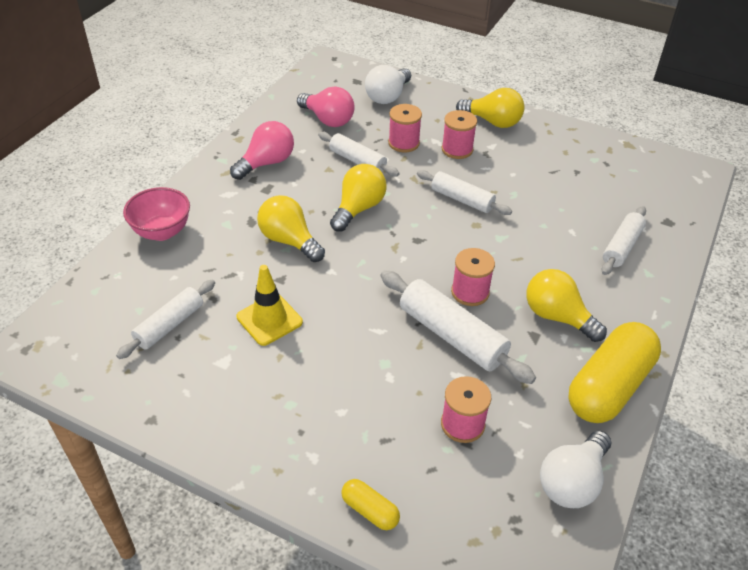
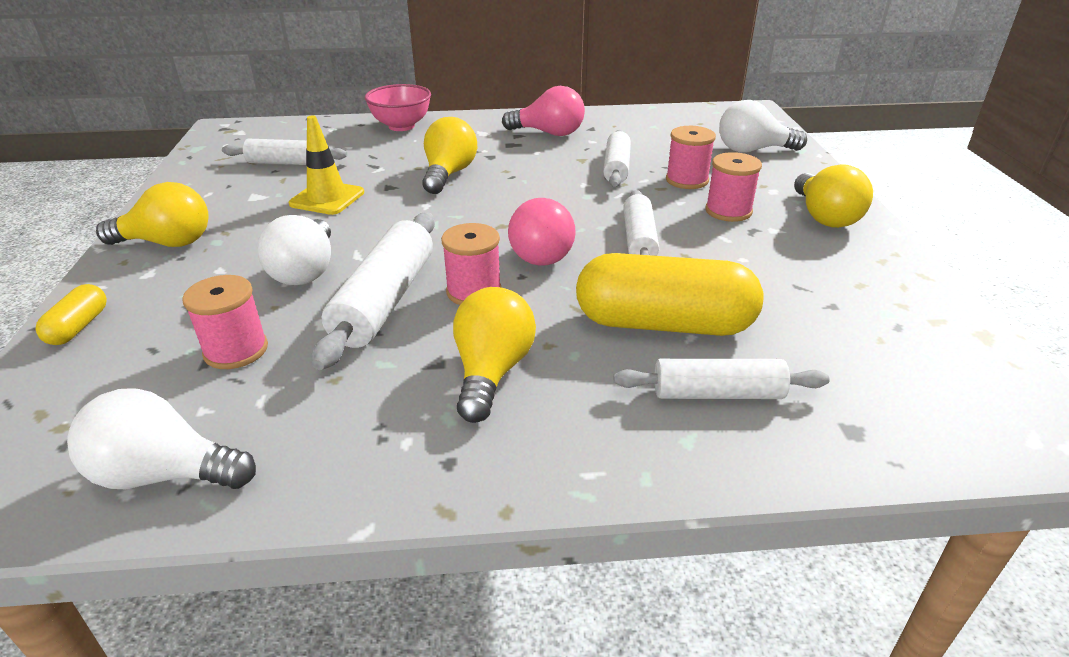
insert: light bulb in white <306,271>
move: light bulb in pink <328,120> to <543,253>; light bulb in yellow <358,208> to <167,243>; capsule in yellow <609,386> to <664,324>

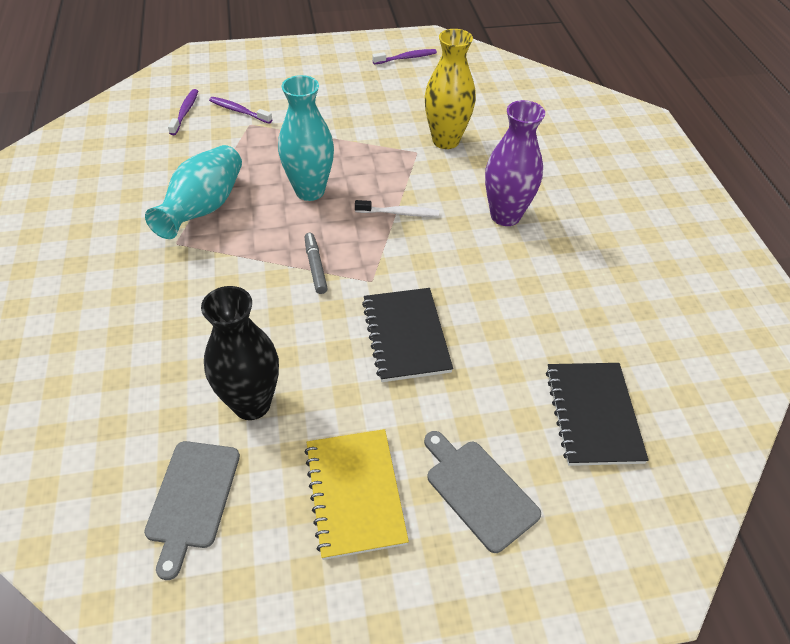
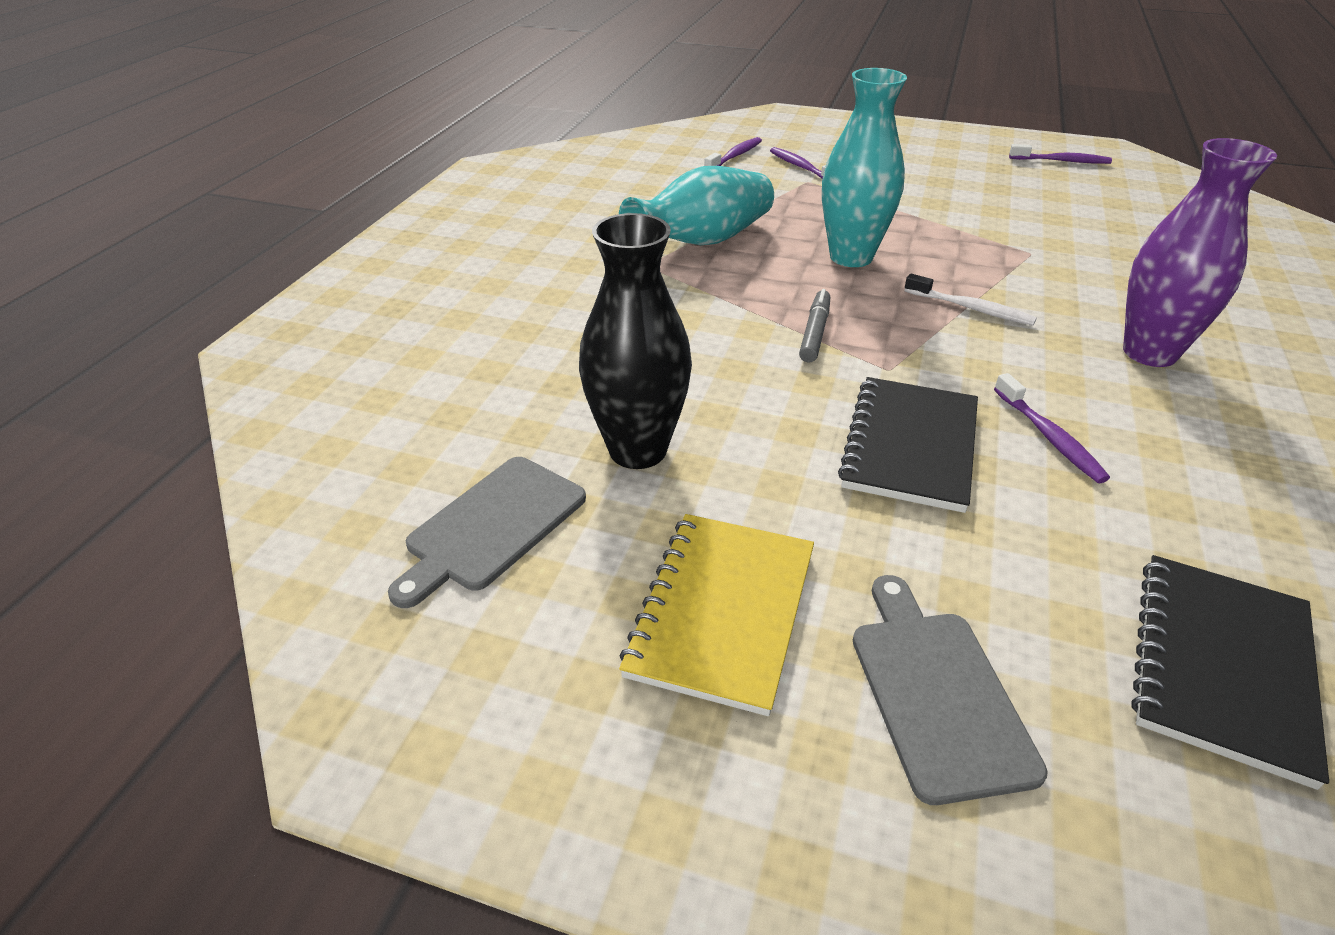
delete: vase in yellow <445,140>
insert: toothbrush in purple <1049,437>

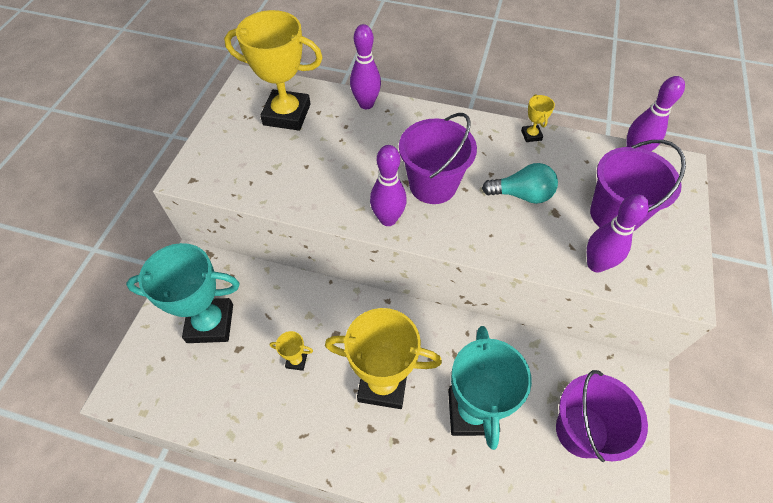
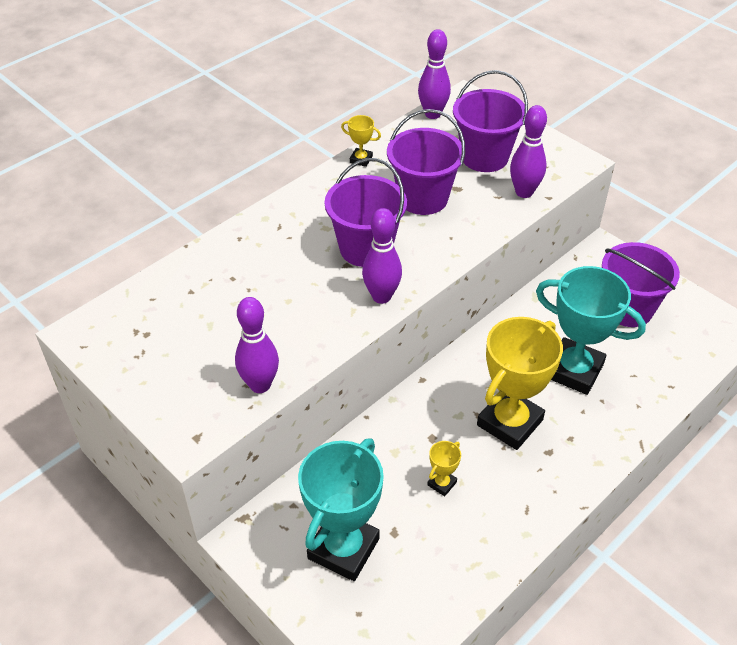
delete: trophy in yellow <287,114>
move: bowling pin in purple <366,104> to <260,385>
replace: light bulb in turquoise <522,195> to bucket in purple <423,198>

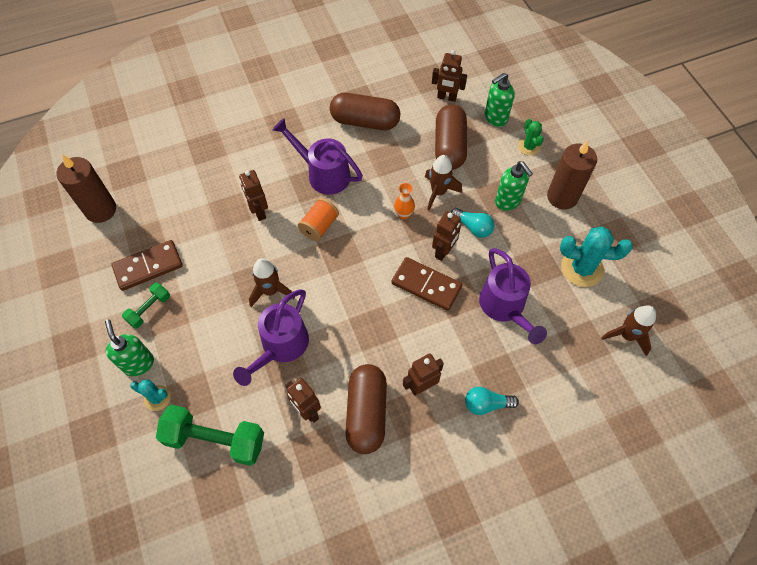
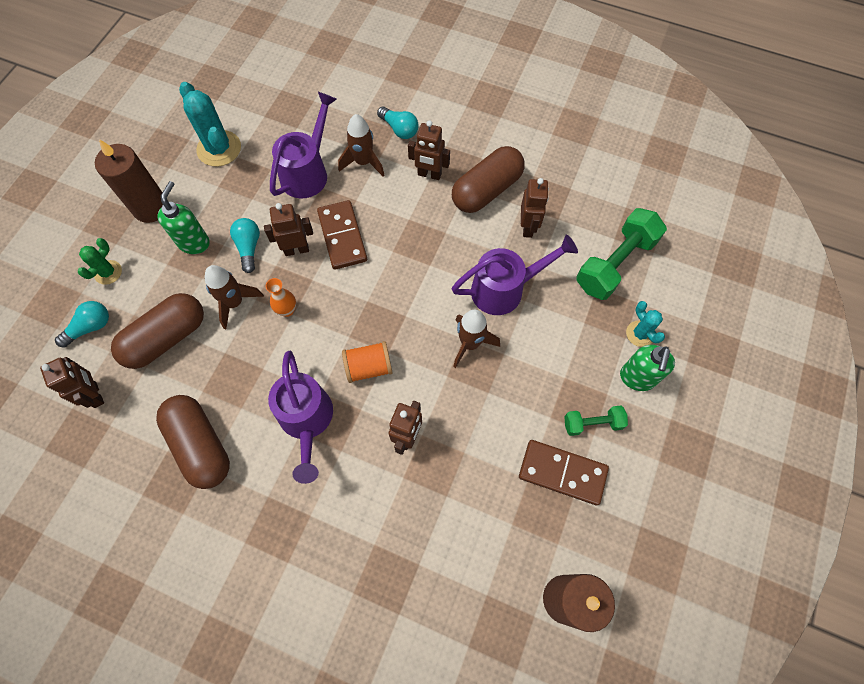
move: rocket in brown <627,335> to <363,162>
replace: soap dispenser in green <495,118> to light bulb in turquoise <90,327>
rotate: dumbbell in green <215,440> = <615,263> 75 degrees clockwise

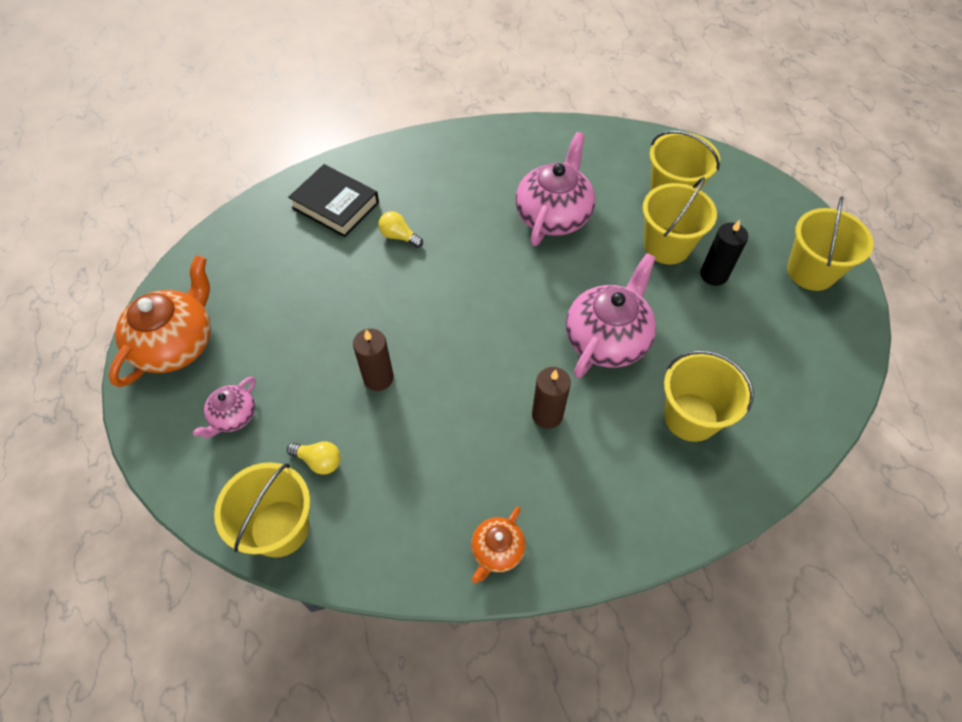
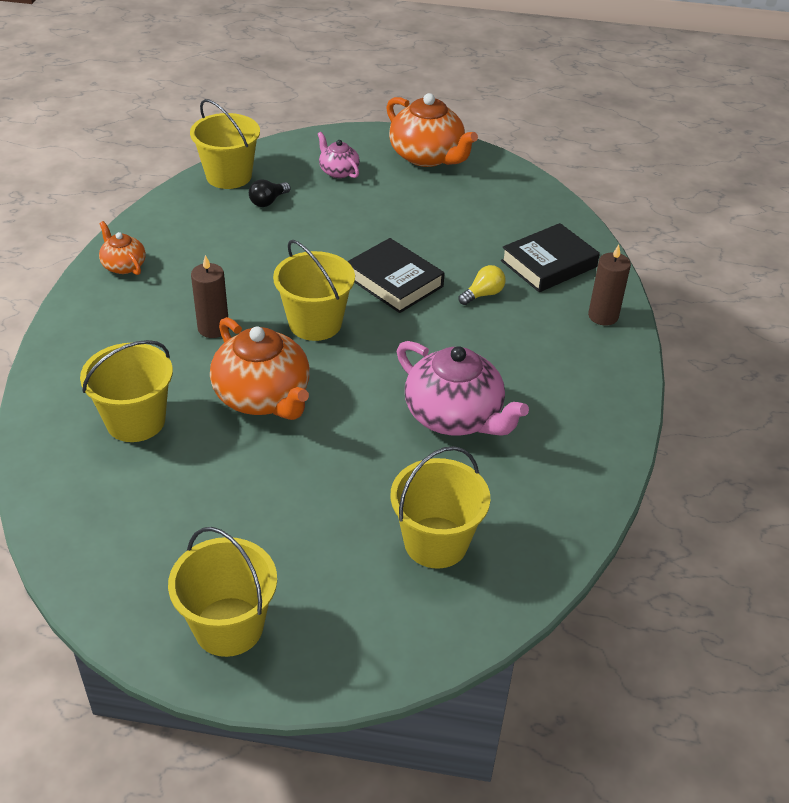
delete: candle in black <714,275>
insert: book in black <394,281>
move: candle in brown <378,378> to <603,316>; bucket in yellow <666,246> to <315,323>
recolor: light bulb in yellow <319,461> to light bulb in black <268,201>; teapot in pink <607,339> to teapot in orange <263,397>

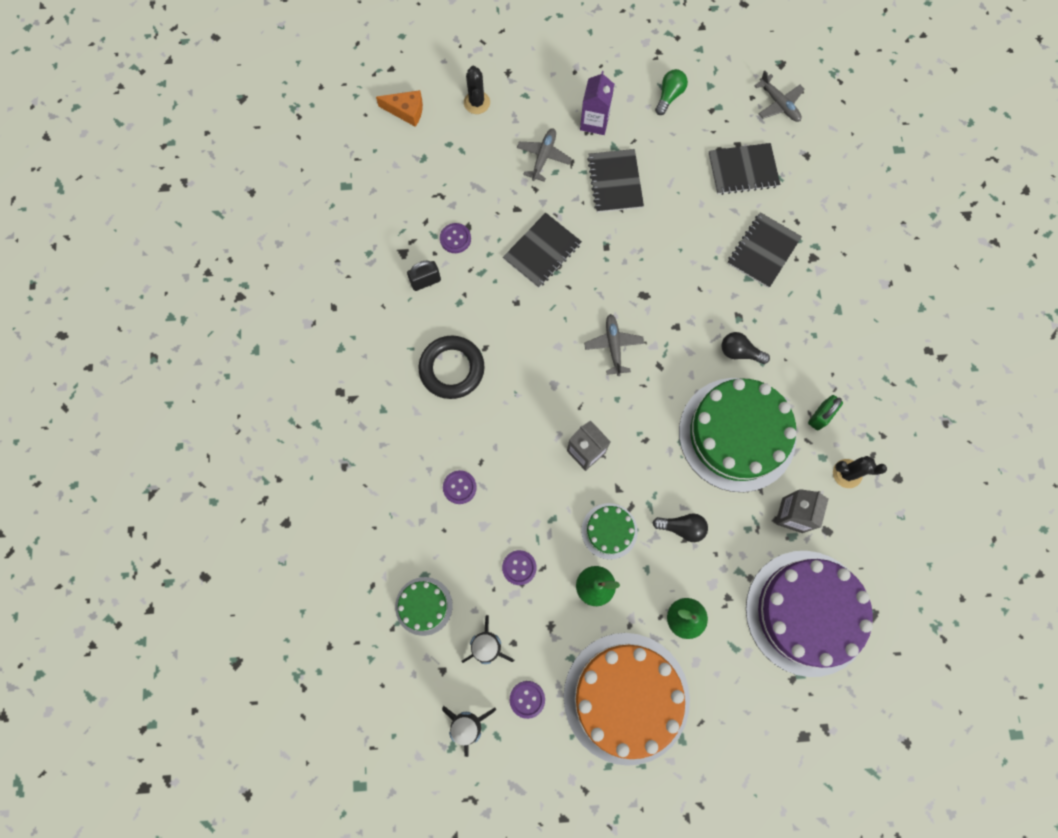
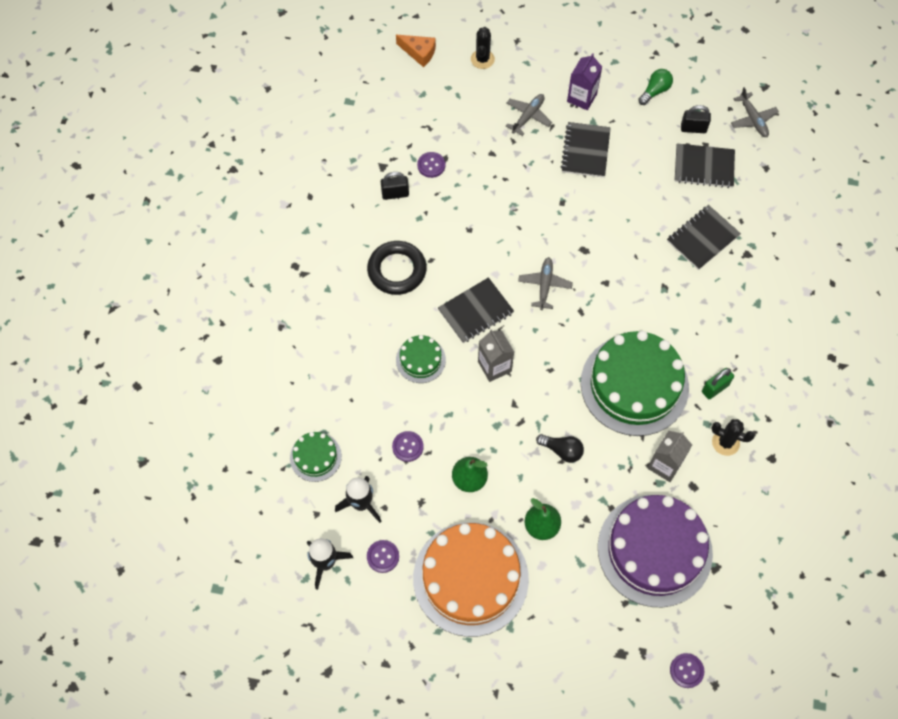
delete: light bulb in black <740,352>
insert: padlock in black <693,128>
move: button in purple <459,487> to <686,670>; notebook in black <542,251> to <475,311>; cake in green <609,531> to <420,360>

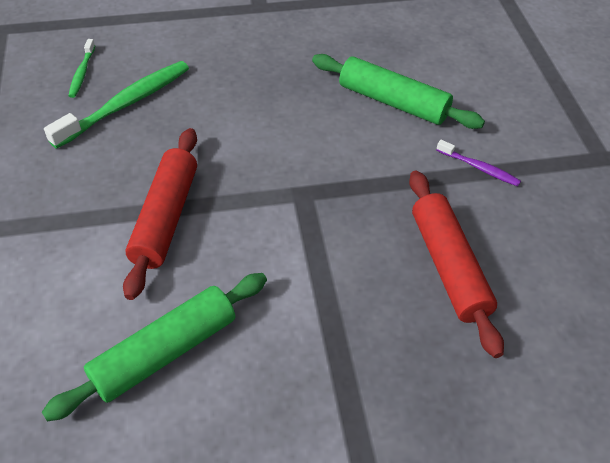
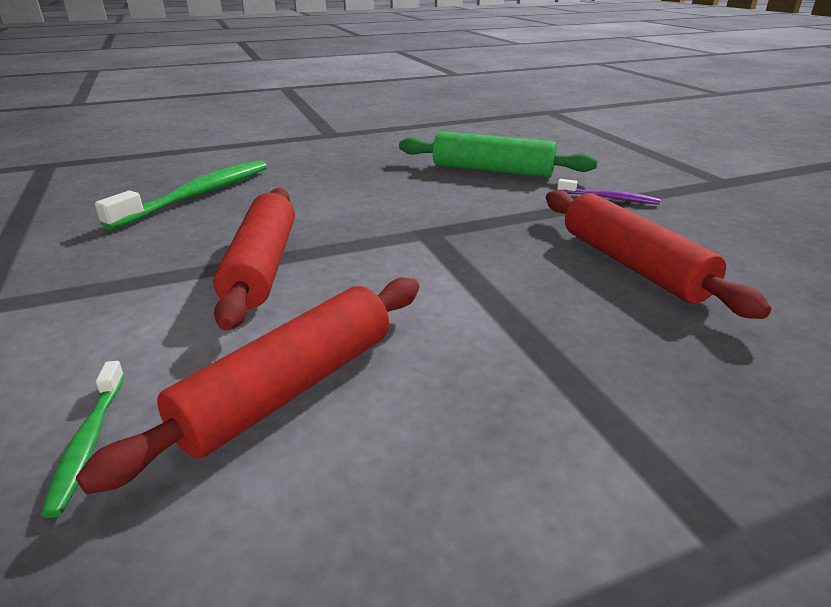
move: toothbrush in green <82,73> to <89,442>
recolor: rolling pin in green <165,352> to rolling pin in red <290,388>

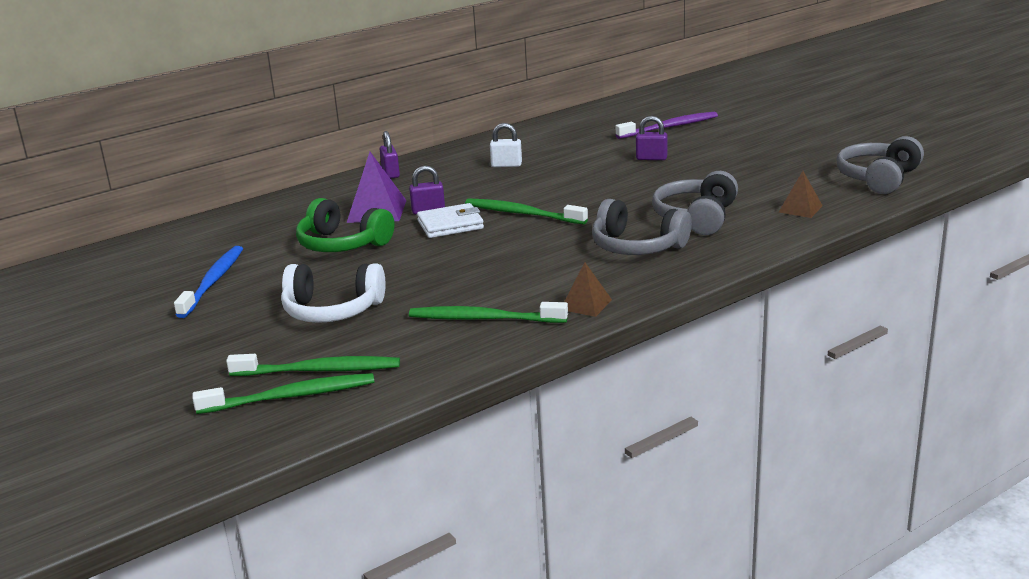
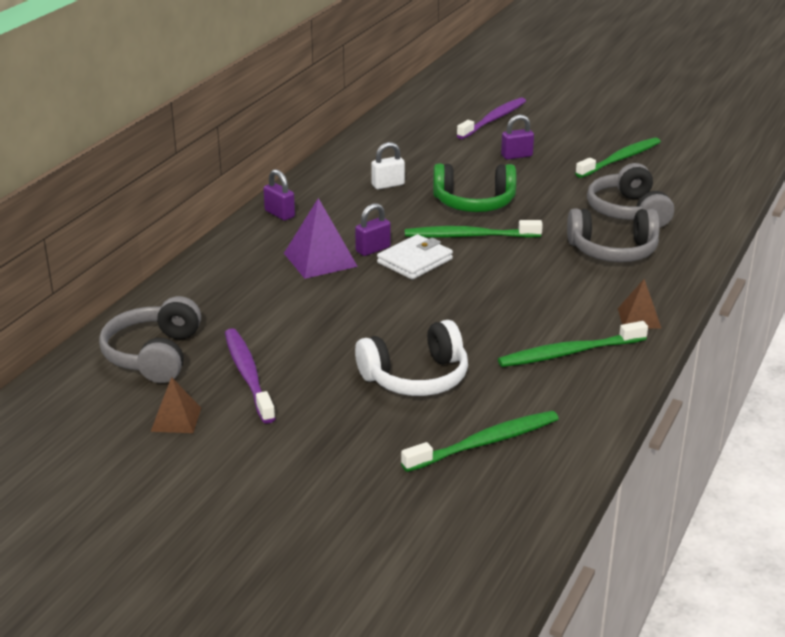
move: toothbrush in green <291,396> to <620,159>; headphones in green <342,244> to <474,203>; pyramid in brown <800,209> to <176,419>; headphones in grey <878,178> to <154,355>
recolor: toothbrush in blue <213,281> to toothbrush in purple <248,375>

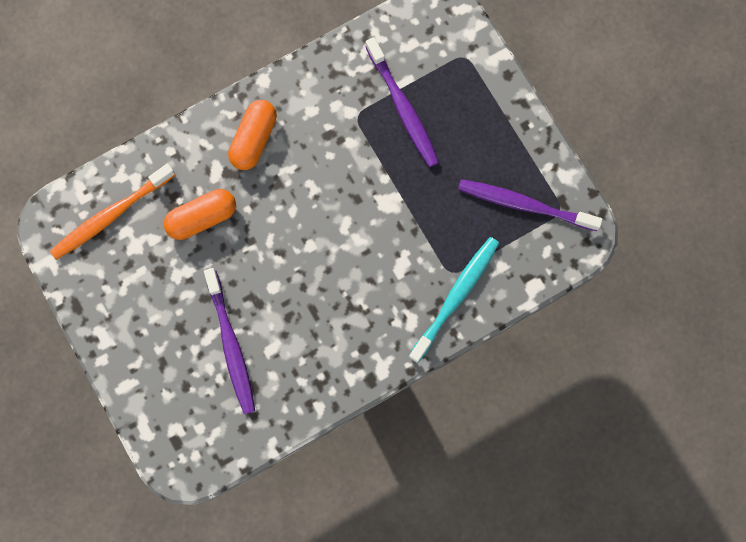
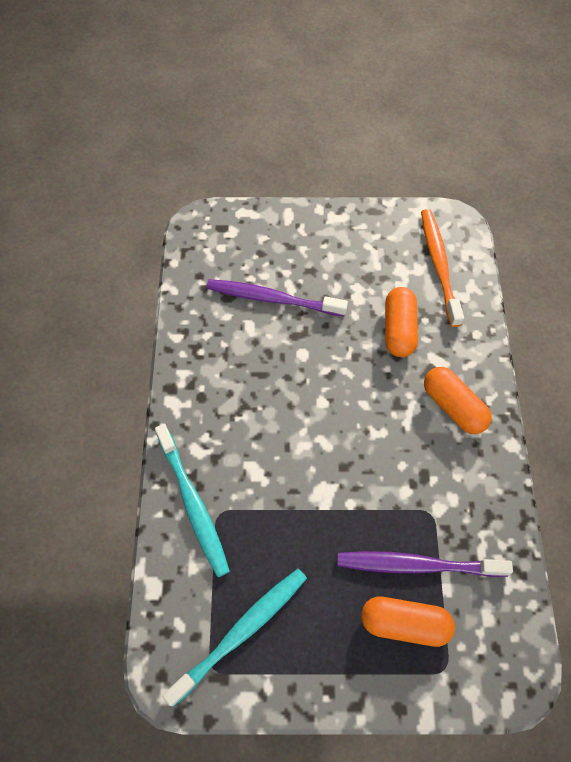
insert: capsule in orange <404,623>
recolor: toothbrush in purple <524,204> to toothbrush in turquoise <242,632>

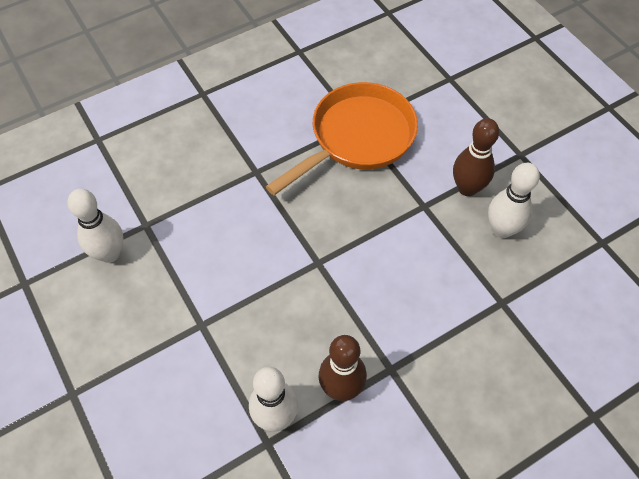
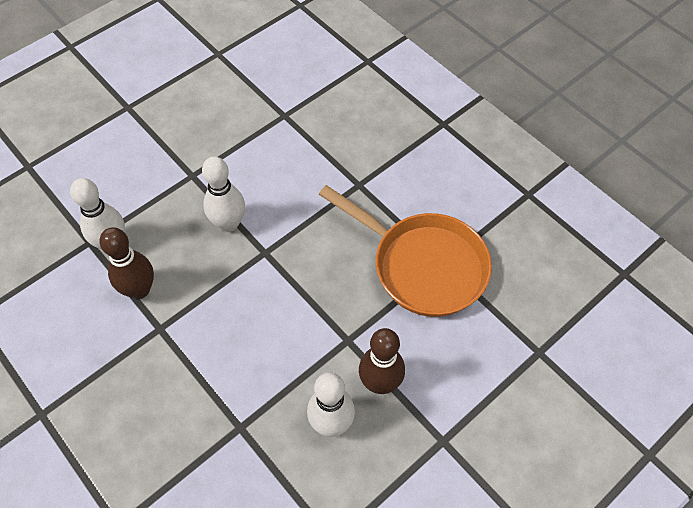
move: bowling pin in white <109,253> to <229,223>

